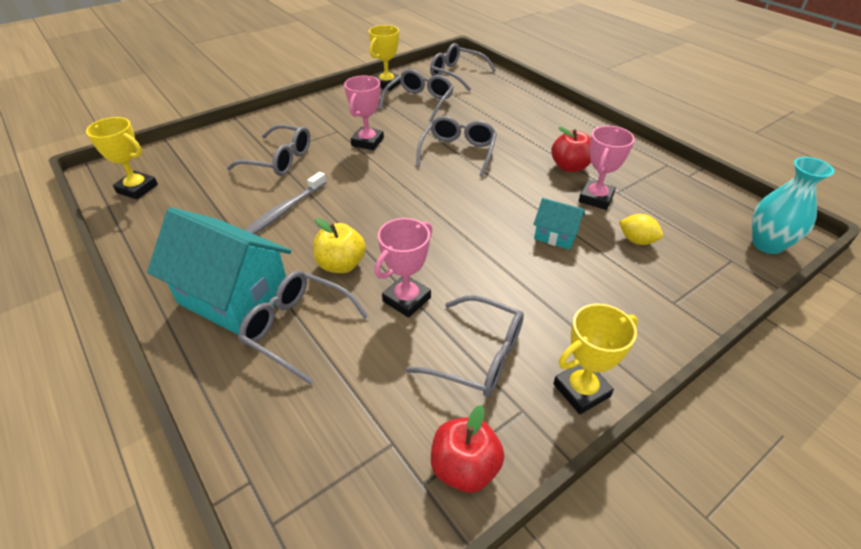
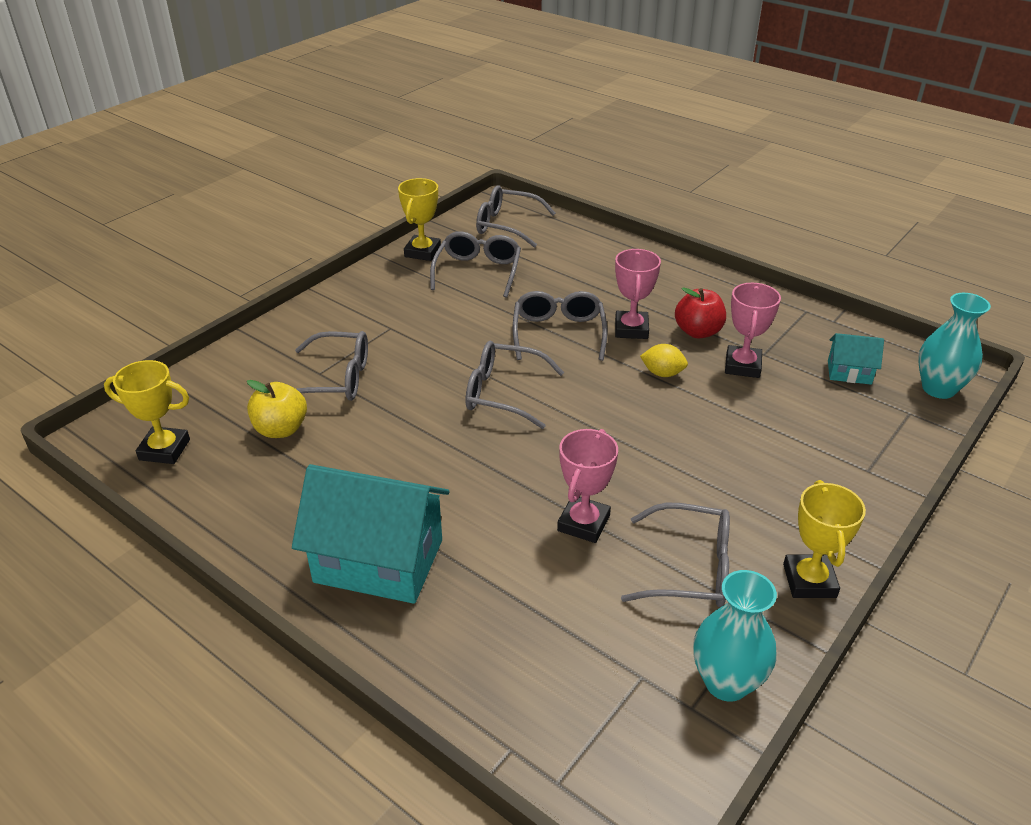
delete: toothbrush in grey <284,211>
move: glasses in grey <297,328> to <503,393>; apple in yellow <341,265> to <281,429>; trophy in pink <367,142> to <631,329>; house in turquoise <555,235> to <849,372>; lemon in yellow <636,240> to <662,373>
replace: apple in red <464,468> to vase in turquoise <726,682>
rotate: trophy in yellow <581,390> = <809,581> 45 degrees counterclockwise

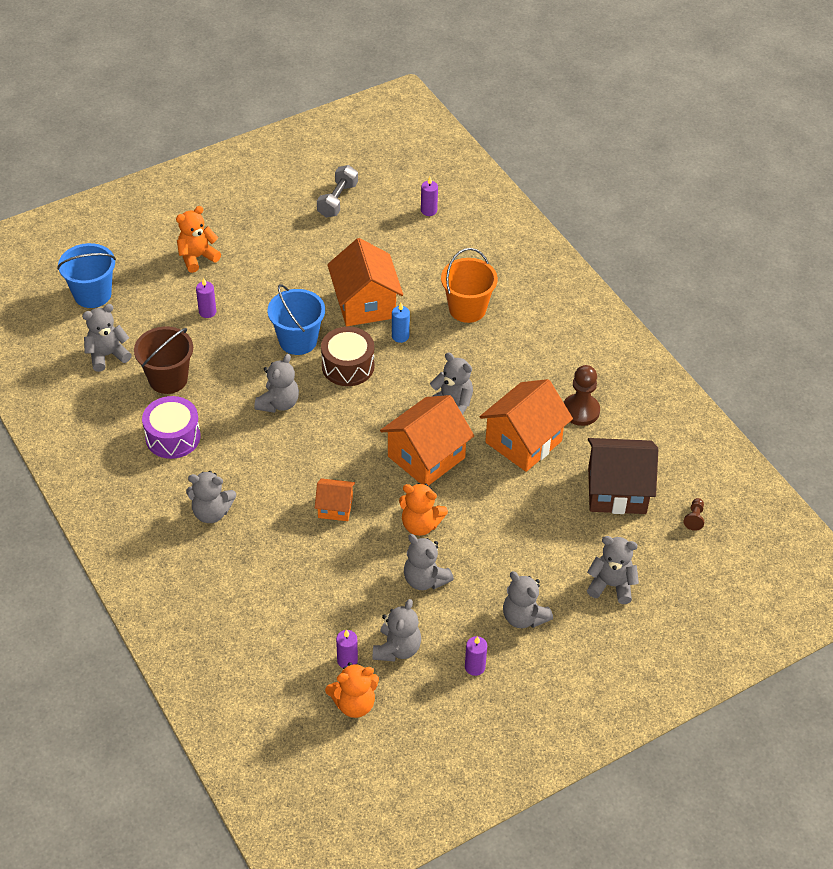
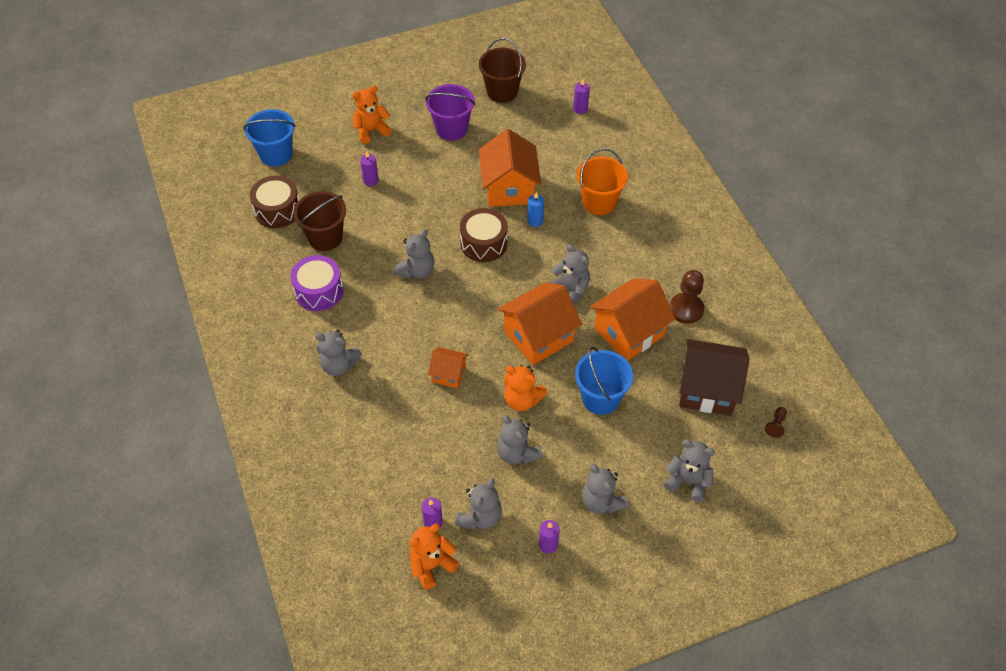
insert: bucket in purple <451,129>
move: bucket in blue <298,341> to <600,398>
replace: teddy bear in grey <107,355> to drum in brown <277,210>; dumbbell in grey <337,200> to bucket in brown <502,91>
rotate: teddy bear in orange <354,703> = <431,565> 150 degrees clockwise

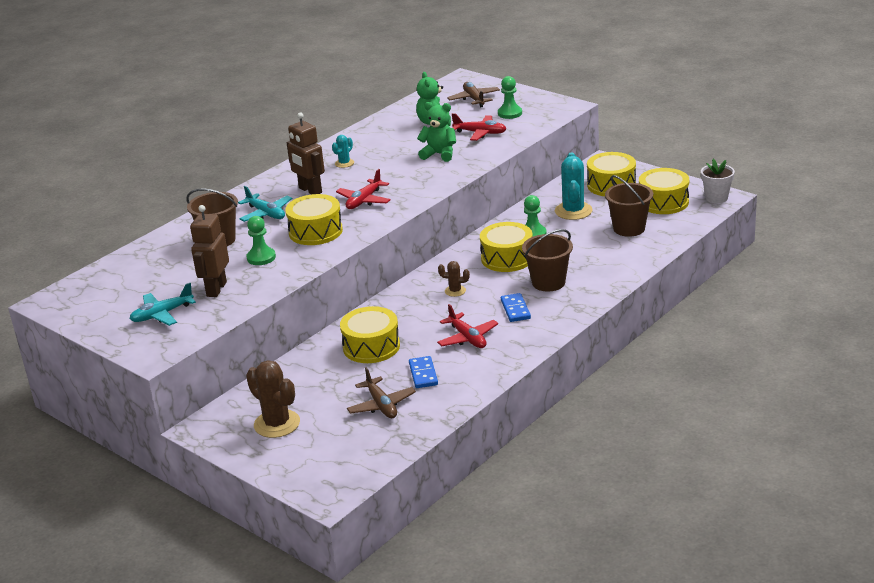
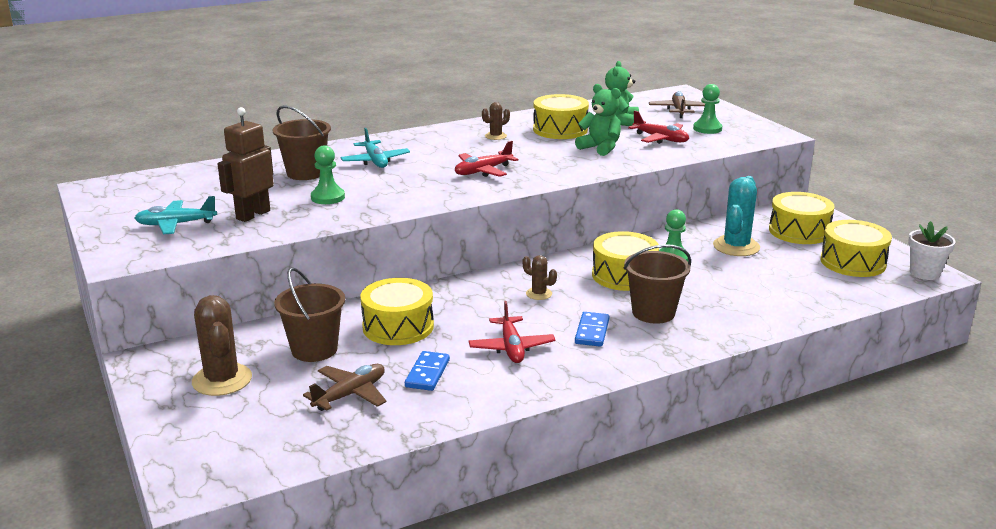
delete: robot in brown <310,190>
move: drum in yellow <315,231> to <560,130>; bucket in brown <629,228> to <314,349>
recolor: cactus in turquoise <344,163> to cactus in brown <495,136>
rotate: plane in brown <381,405> = <350,394> 135 degrees counterclockwise

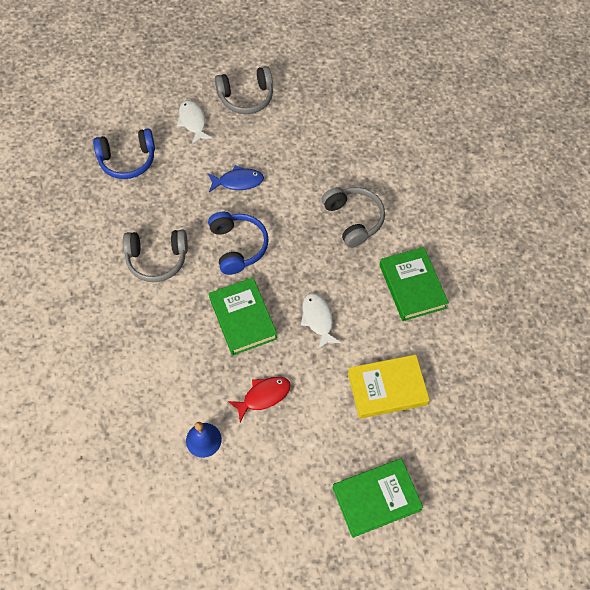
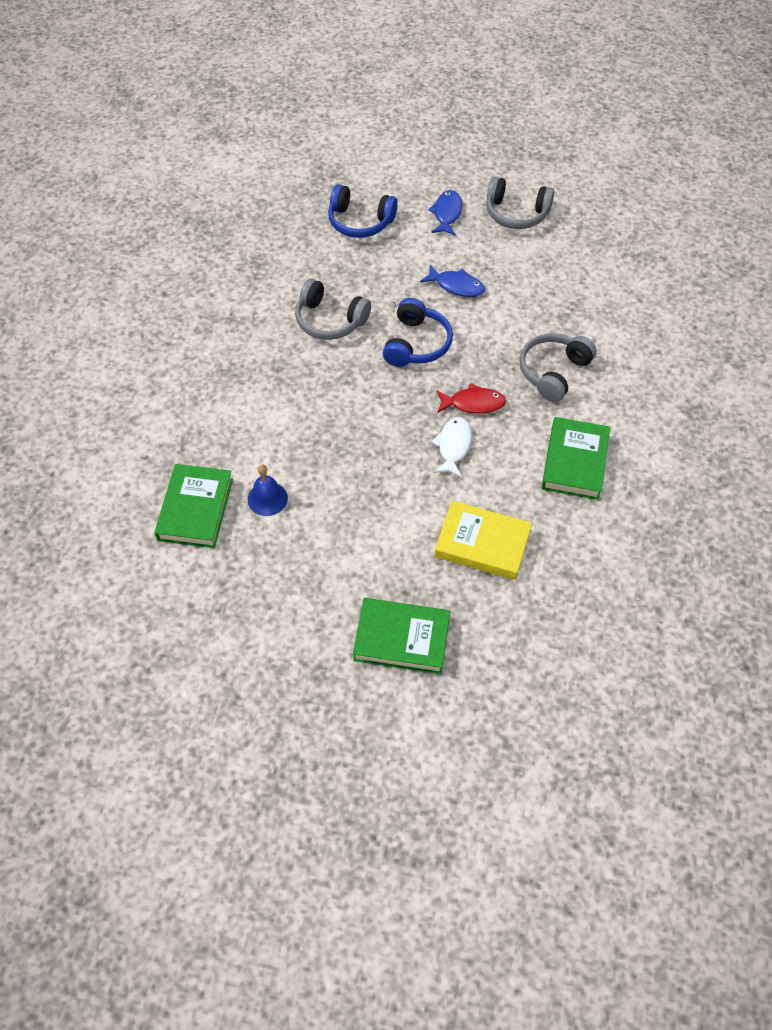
move: book in green <243,318> to <195,509>; fish in red <263,396> to <473,403>
recolor: fish in white <193,121> to fish in blue <447,213>
rotate: headphones in grey <353,220> = <553,372> 150 degrees counterclockwise

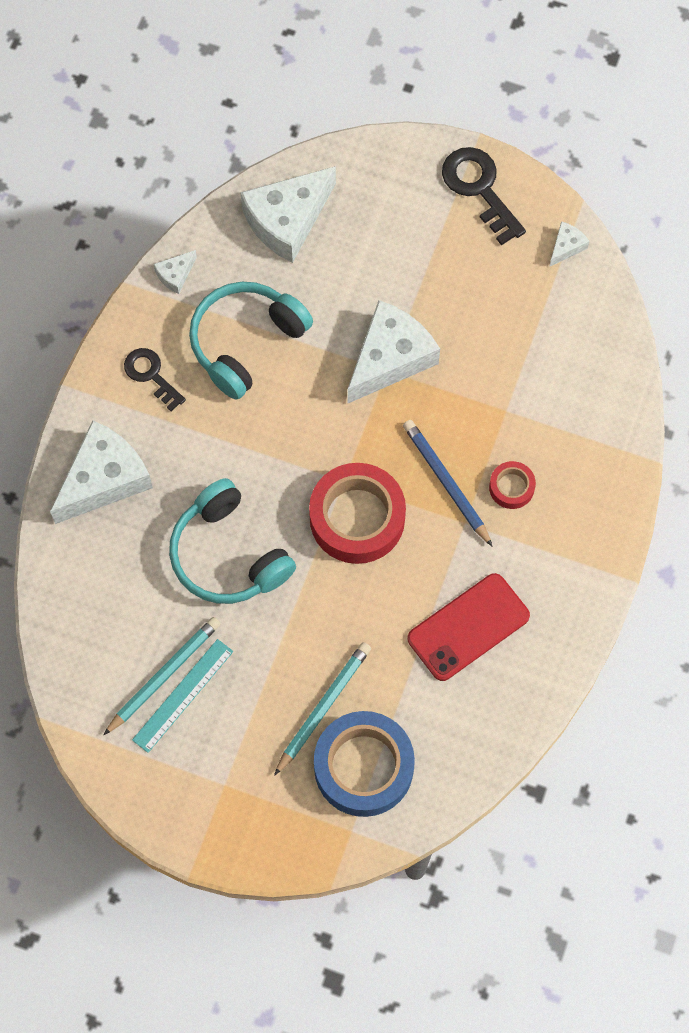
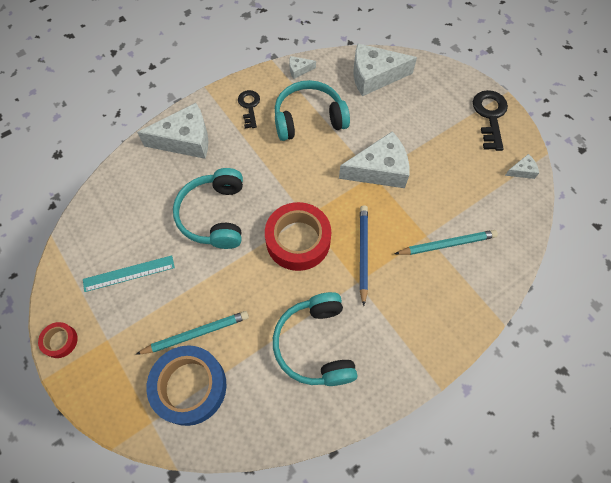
move: pencil in turquoise <164,675> to <447,244>; tape in red <511,487> to <60,341>
replace: phone in red <468,627> to headphones in turquoise <315,345>

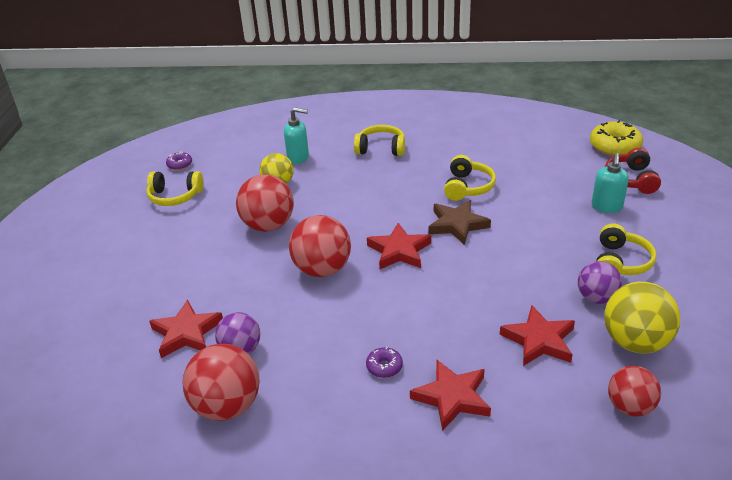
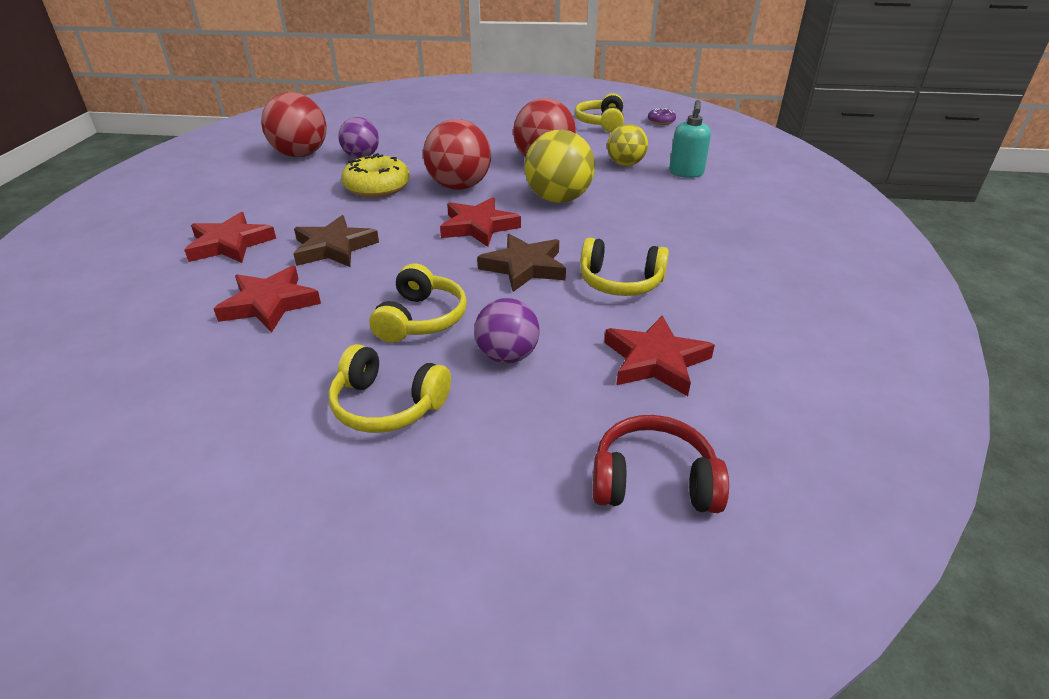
delete: donut in purple <384,367>; soap dispenser in turquoise <606,207>; ball in red <630,407>
insert: star in brown <333,248>
move: star in red <186,333> to <655,360>; headphones in yellow <381,149> to <421,319>; ball in purple <596,298> to <507,356>; donut in yellow <614,146> to <377,187>; ball in yellow <635,342> to <558,199>

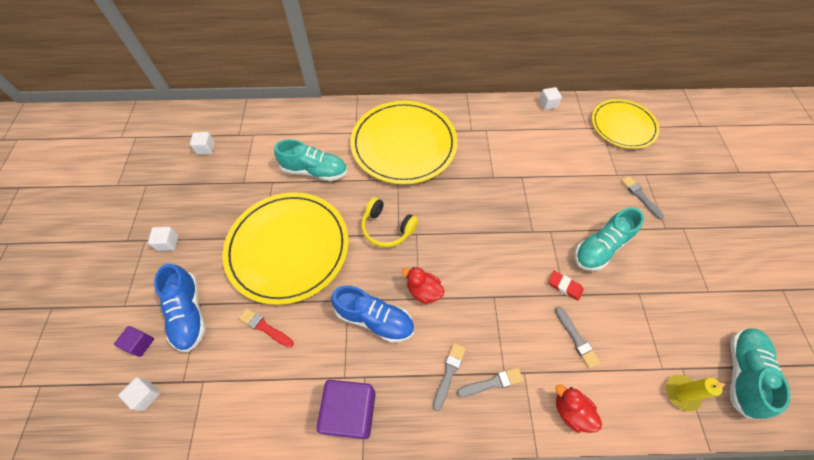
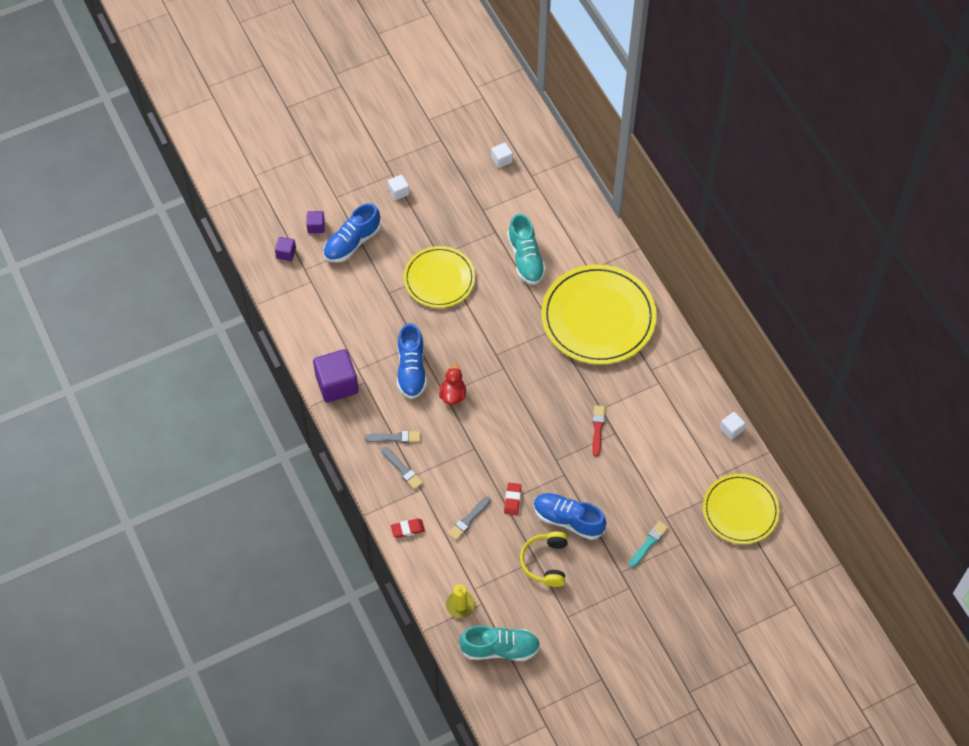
move: brush in red <265,327> to <597,429>; headphones in yellow <387,228> to <545,562>
replace: duck in red <571,411> to eraser in red <407,529>
recolor: cube in white <146,395> to cube in purple <286,253>; shoe in turquoise <600,247> to shoe in blue <568,520>; brush in grey <640,196> to brush in turquoise <648,543>
resize: plate in yellow <288,248> = <439,279> x0.63

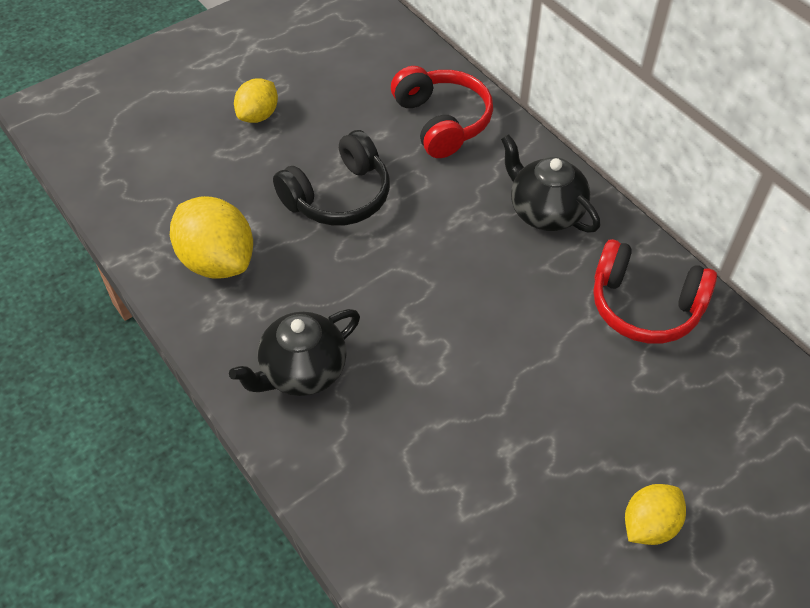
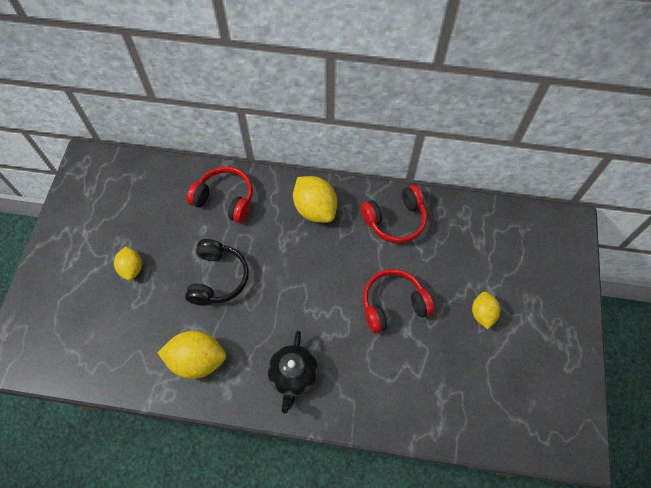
insert: headphones in red <393,304>
replace: teapot in black <545,212> to lemon in yellow <315,209>

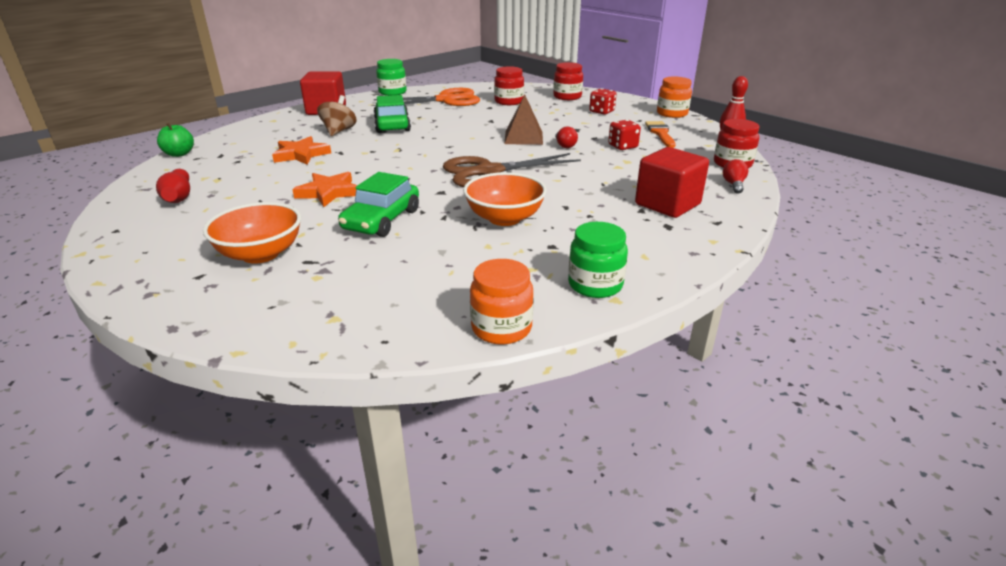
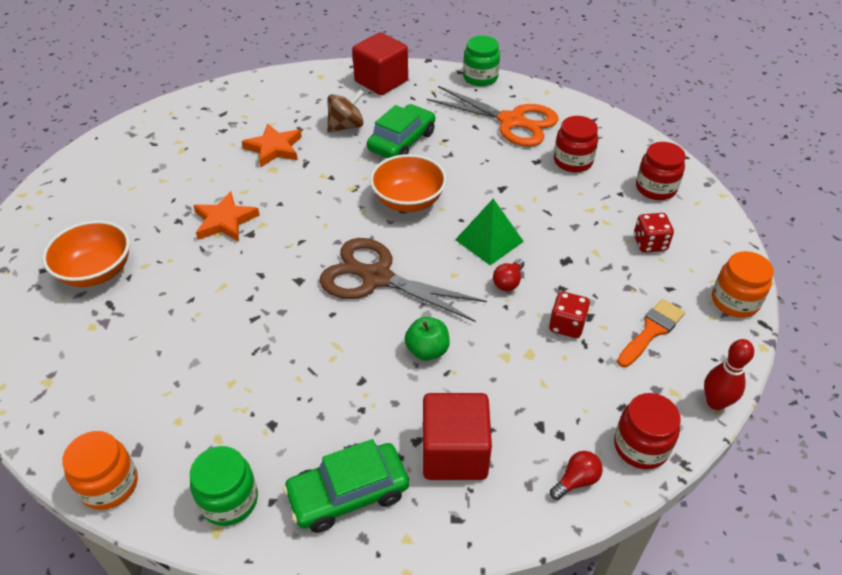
delete: bowling pin in red <178,197>
move: apple in green <179,154> to <427,350>; car in green <382,220> to <348,494>; bowl in orange <504,218> to <408,201>
recolor: pyramid in brown <523,137> to pyramid in green <489,240>

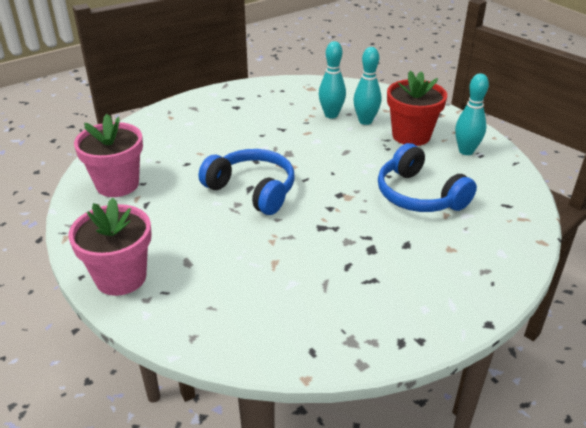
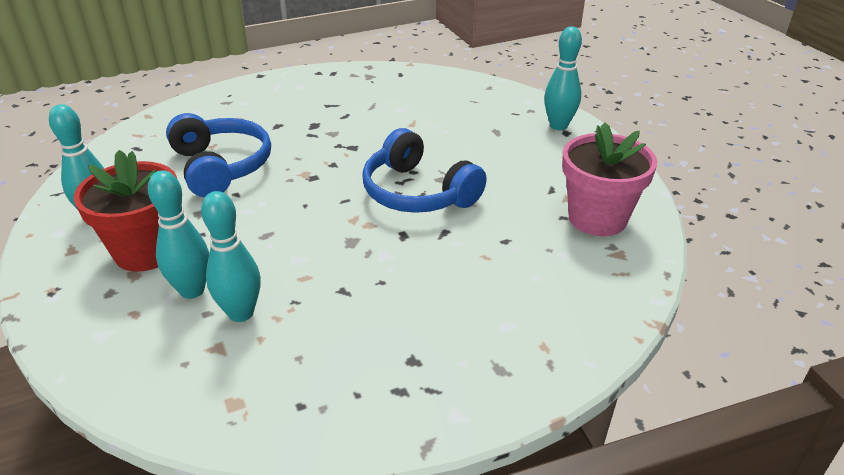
replace: flower pot in pink <121,277> to bowling pin in turquoise <558,126>

